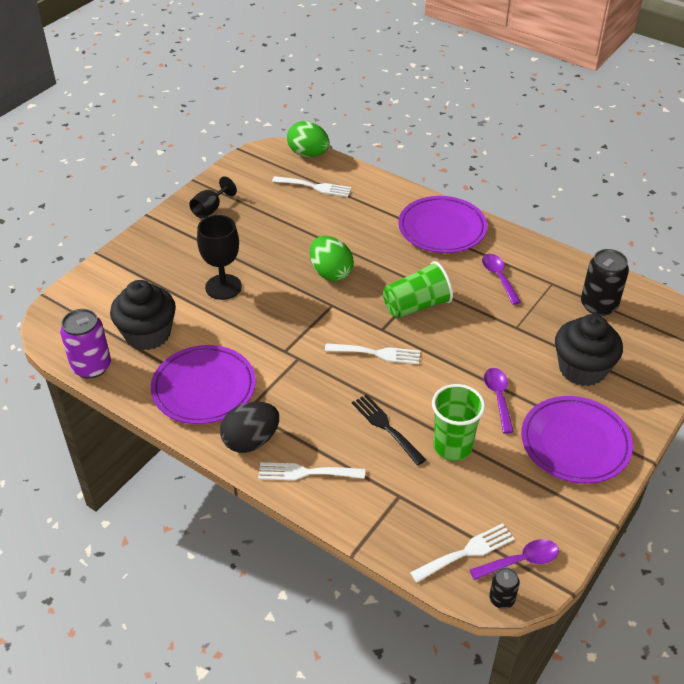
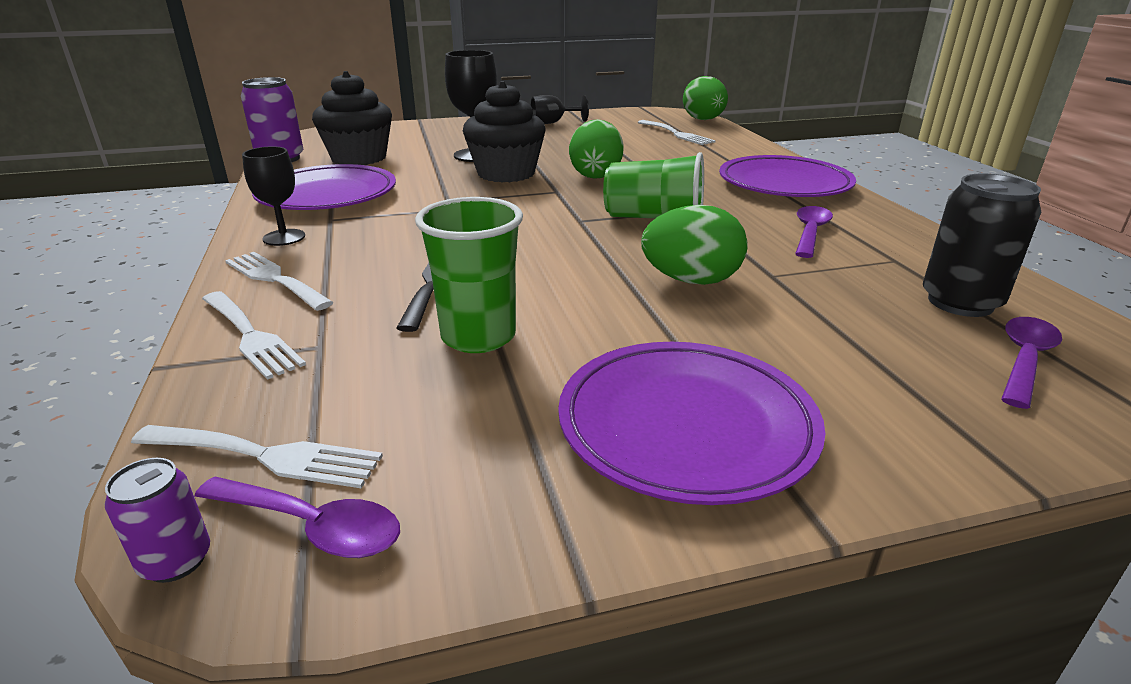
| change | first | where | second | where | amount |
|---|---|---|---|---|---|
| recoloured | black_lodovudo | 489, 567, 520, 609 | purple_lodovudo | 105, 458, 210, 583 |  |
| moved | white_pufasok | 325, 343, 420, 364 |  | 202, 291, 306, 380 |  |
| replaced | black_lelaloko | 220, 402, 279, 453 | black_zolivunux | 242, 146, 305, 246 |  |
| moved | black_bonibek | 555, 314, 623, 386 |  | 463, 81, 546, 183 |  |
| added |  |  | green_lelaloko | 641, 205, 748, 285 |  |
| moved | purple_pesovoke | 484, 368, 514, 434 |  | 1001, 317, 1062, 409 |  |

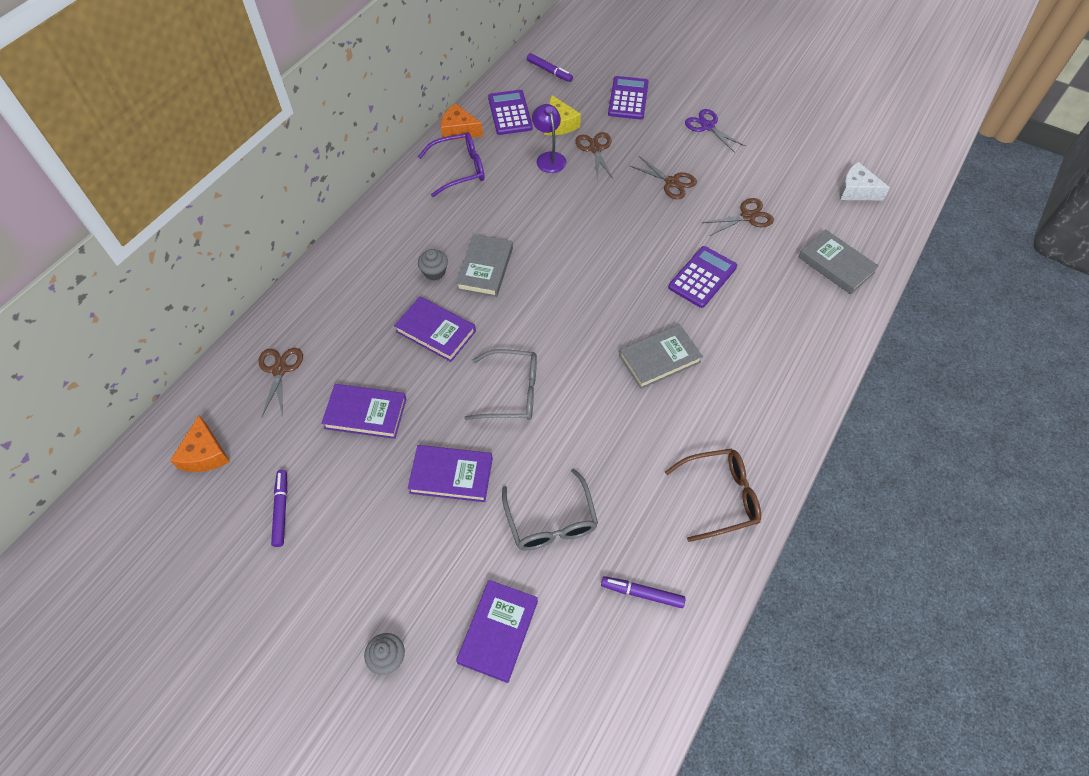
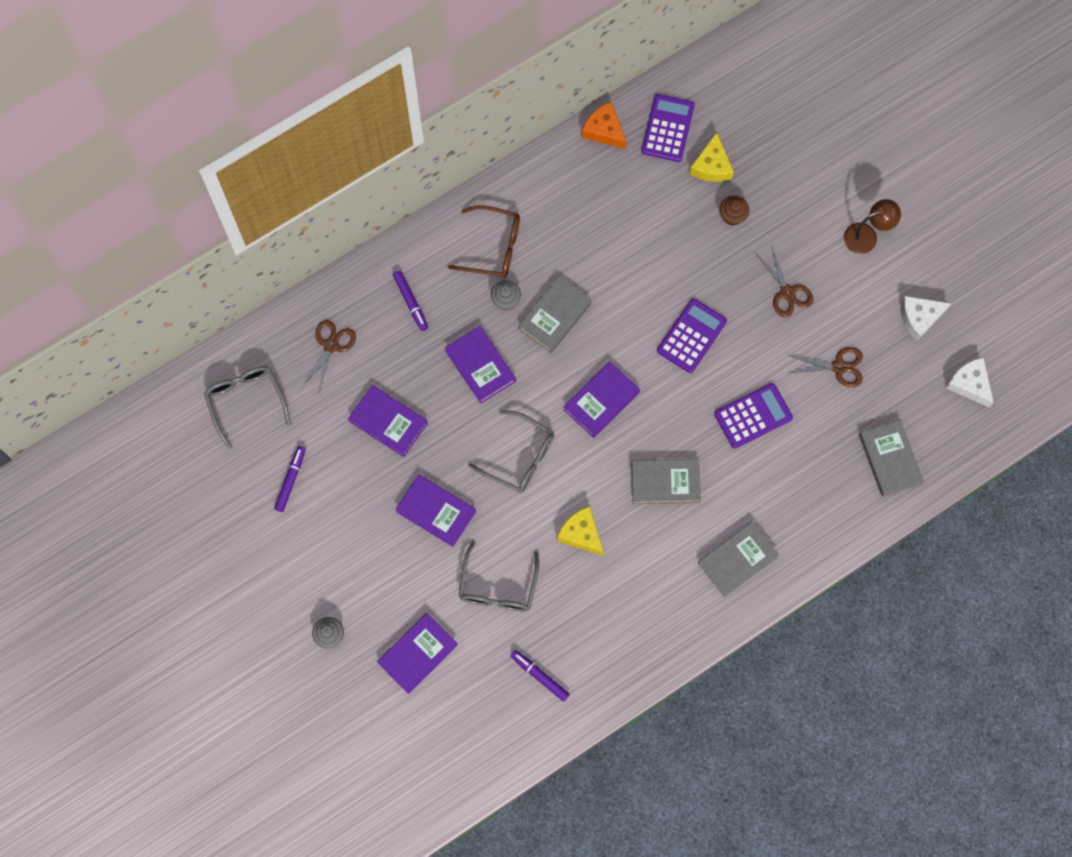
| change | first | where | second | where | amount |
|---|---|---|---|---|---|
| replaced | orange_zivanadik | 170, 415, 230, 472 | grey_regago | 204, 366, 291, 449 |  |
| moved | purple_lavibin | 527, 53, 573, 82 |  | 393, 271, 428, 331 |  |
| moved | brown_regago | 665, 449, 761, 542 |  | 448, 205, 520, 278 |  |
| added |  |  | yellow_zivanadik | 557, 506, 604, 556 |  |
| added |  |  | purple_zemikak | 563, 361, 640, 438 |  |
| moved | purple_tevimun | 608, 76, 649, 120 |  | 657, 299, 727, 373 |  |
| added |  |  | grey_zemikak | 698, 521, 779, 597 |  |
| replaced | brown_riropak | 575, 132, 613, 179 | brown_bonibek | 719, 196, 749, 226 |  |
| replaced | purple_riropak | 685, 109, 746, 153 | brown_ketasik | 844, 199, 901, 254 |  |
| added |  |  | white_zivanadik | 901, 296, 951, 341 |  |
| removed | purple_regago | 418, 132, 484, 197 |  |  |  |
| removed | purple_ketasik | 532, 104, 567, 173 |  |  |  |

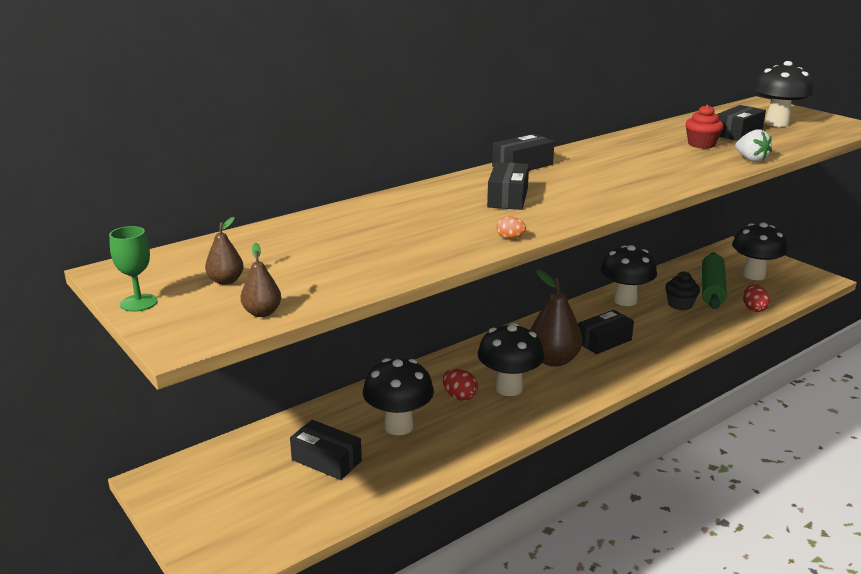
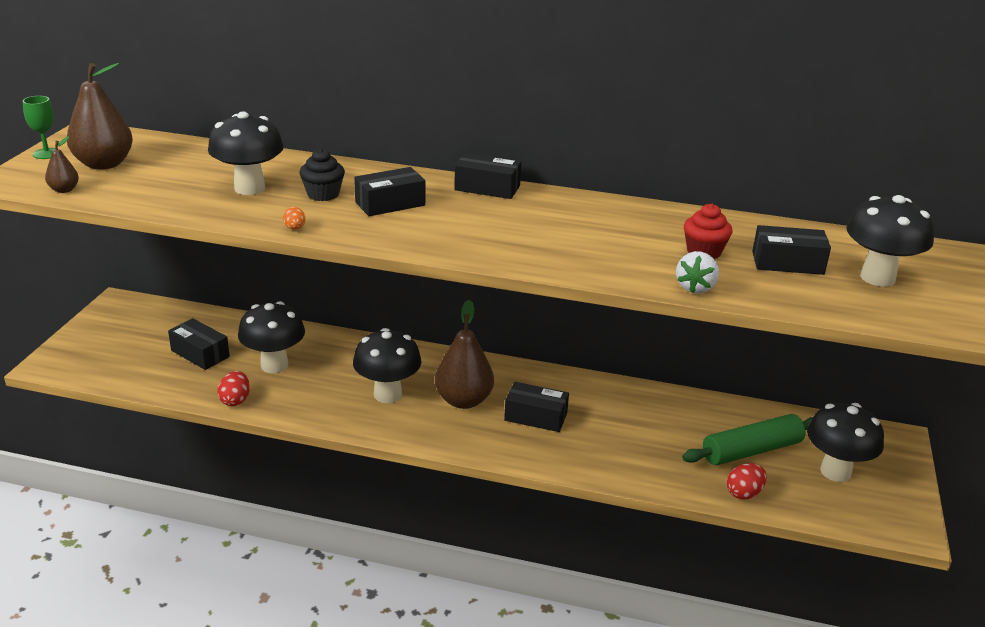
| change | first | where | second | where | amount |
|---|---|---|---|---|---|
| resized | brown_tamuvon | 205, 217, 244, 285 |  | 67, 63, 133, 170 | x2.09 |
| turned | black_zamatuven | 290, 420, 362, 480 |  | 168, 318, 230, 370 | 45 degrees counterclockwise |
| moved | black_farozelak | 601, 245, 657, 306 |  | 208, 111, 284, 195 |  |
| moved | red_lelaloko | 443, 369, 478, 401 |  | 217, 371, 250, 406 |  |
| moved | black_bonibek | 665, 271, 700, 310 |  | 299, 148, 345, 201 |  |

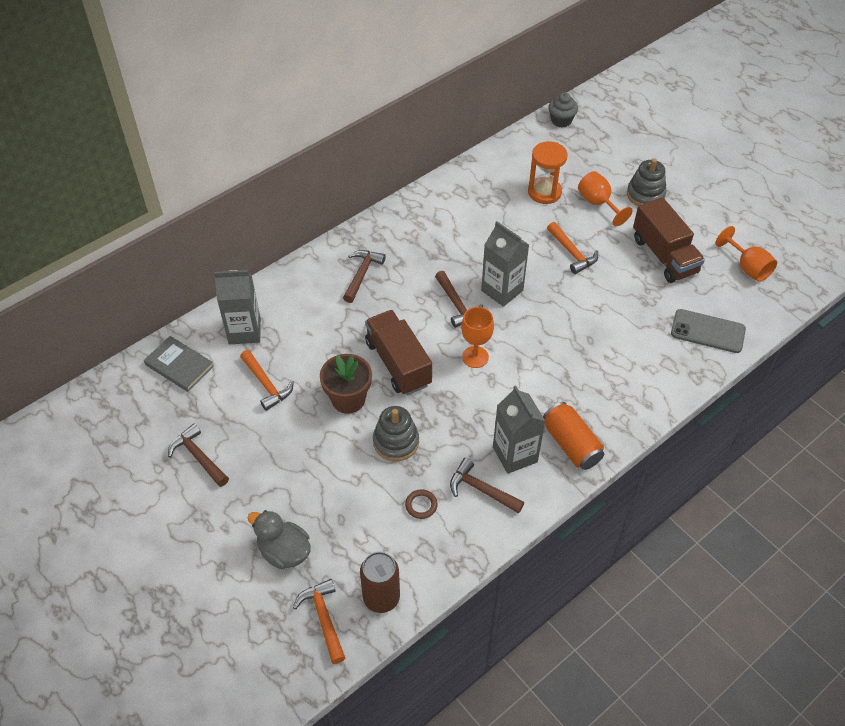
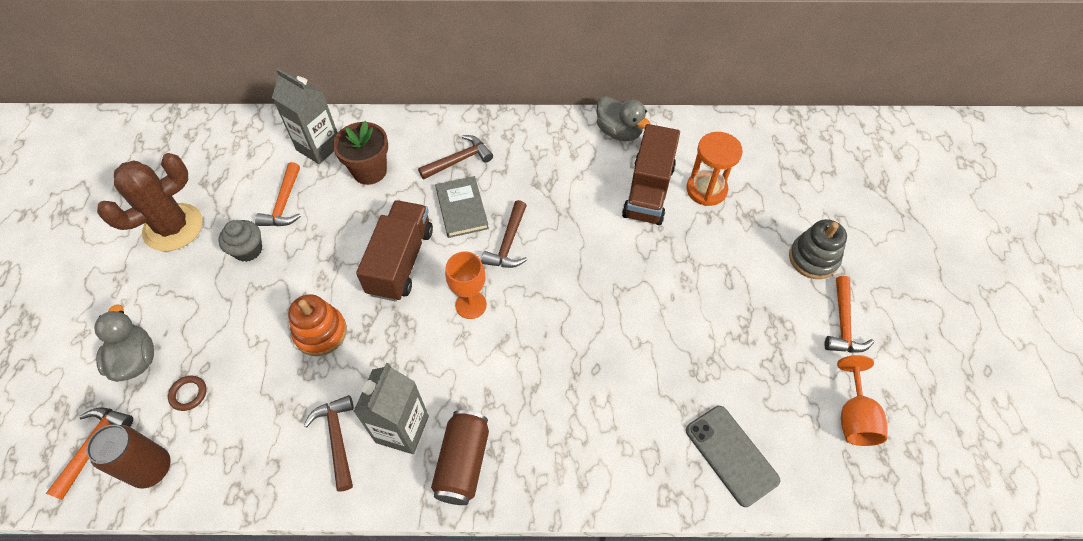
| change | first | where | second | where | amount |
|---|---|---|---|---|---|
| replaced | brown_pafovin | 168, 424, 229, 487 | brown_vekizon | 97, 153, 203, 251 |  |
| moved | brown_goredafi | 405, 489, 438, 519 |  | 168, 376, 207, 411 |  |
| moved | grey_bonibek | 548, 93, 578, 127 |  | 218, 220, 262, 262 |  |
| recoloured | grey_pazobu | 373, 406, 419, 461 | orange_pazobu | 288, 294, 347, 356 |  |
| moved | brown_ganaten | 320, 354, 372, 414 |  | 333, 121, 388, 185 |  |
| recoloured | orange_lodovudo | 543, 402, 604, 470 | brown_lodovudo | 431, 410, 489, 505 |  |
| moved | grey_zemikak | 144, 336, 214, 392 |  | 435, 176, 489, 238 |  |
| added |  |  | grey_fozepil | 596, 96, 651, 141 |  |
| moved | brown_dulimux | 633, 197, 705, 283 |  | 622, 124, 680, 225 |  |
| moved | orange_pafovin | 547, 222, 598, 274 |  | 824, 276, 874, 352 |  |
| removed | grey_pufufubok | 481, 221, 529, 307 |  |  |  |
| removed | orange_zolivunux | 578, 171, 633, 226 |  |  |  |

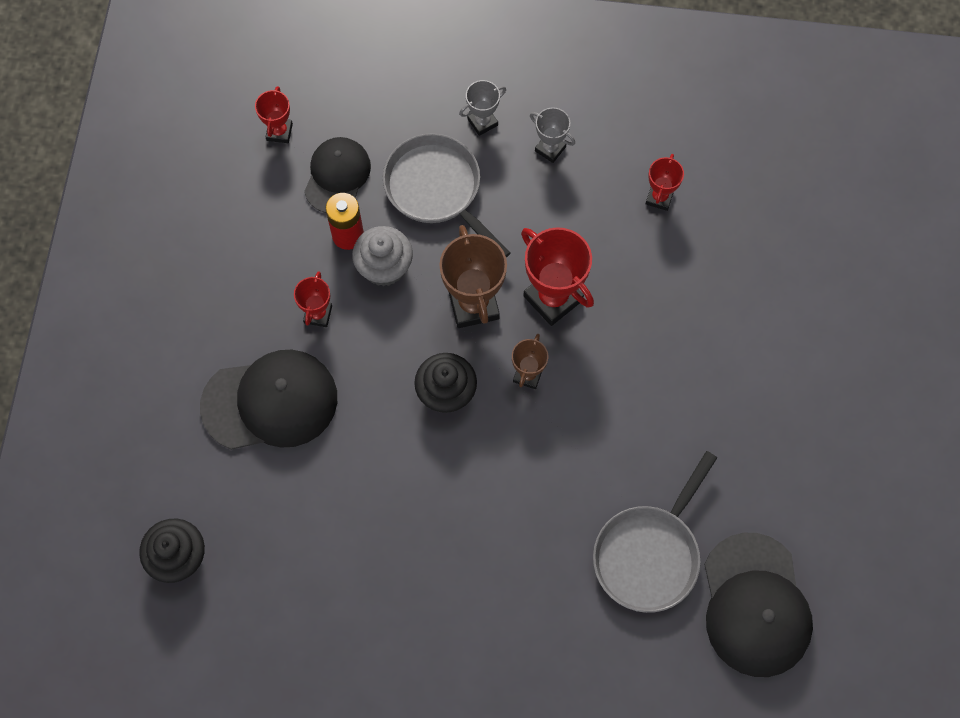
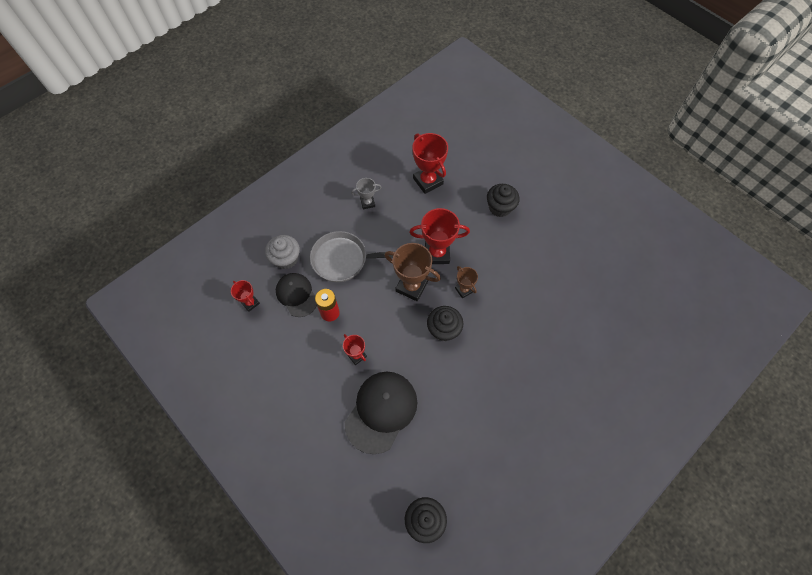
| change | first | where | second | where | amount |
|---|---|---|---|---|---|
| moved | grey_bonibek | 352, 226, 413, 286 |  | 265, 235, 300, 269 |  |
| resized | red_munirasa | 646, 154, 684, 211 |  | 412, 133, 448, 194 | x1.81 |
| added |  |  | black_bonibek | 487, 184, 520, 217 |  |
| removed | grey_munirasa | 459, 80, 506, 136 |  |  |  |
| removed | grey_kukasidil | 593, 451, 717, 613 |  |  |  |
| removed | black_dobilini | 704, 533, 813, 677 |  |  |  |

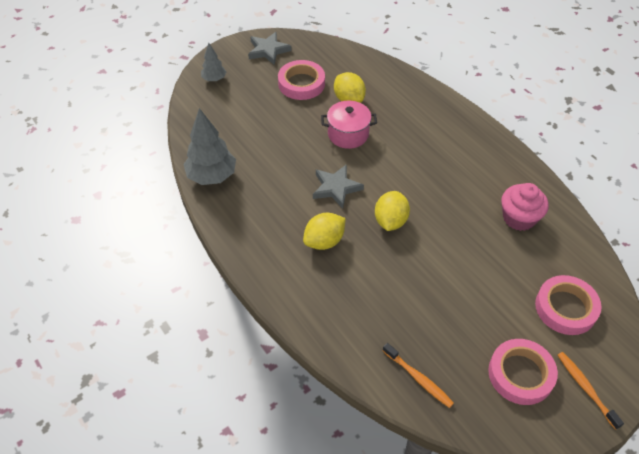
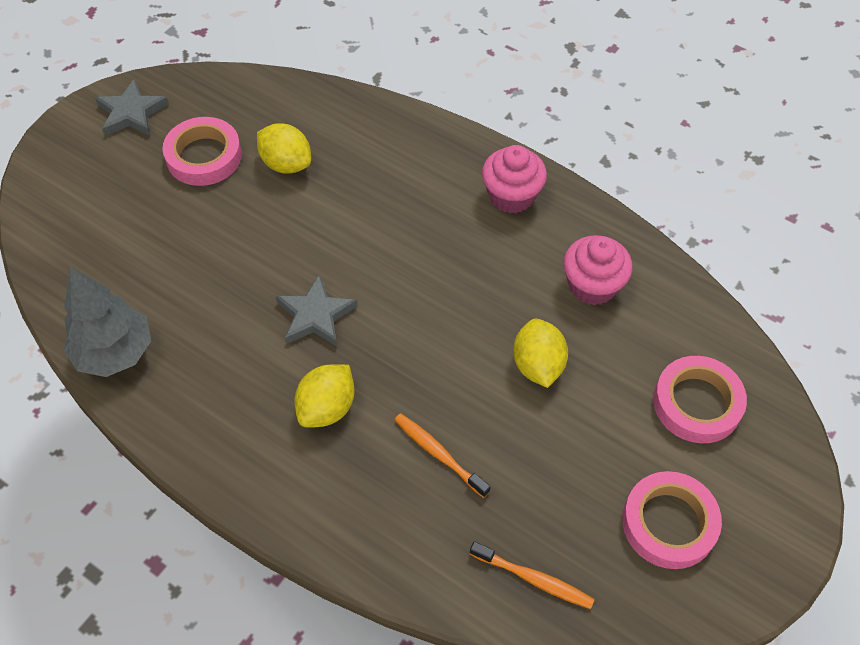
| change | first | where | second | where | amount |
|---|---|---|---|---|---|
| moved | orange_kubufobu | 558, 352, 624, 430 |  | 394, 413, 491, 498 |  |
| added |  |  | pink_bonibek | 482, 145, 547, 213 |  |
| moved | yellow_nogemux | 375, 191, 410, 231 |  | 513, 318, 568, 388 |  |
| removed | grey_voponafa | 201, 43, 226, 82 |  |  |  |
| removed | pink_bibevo | 321, 101, 377, 149 |  |  |  |

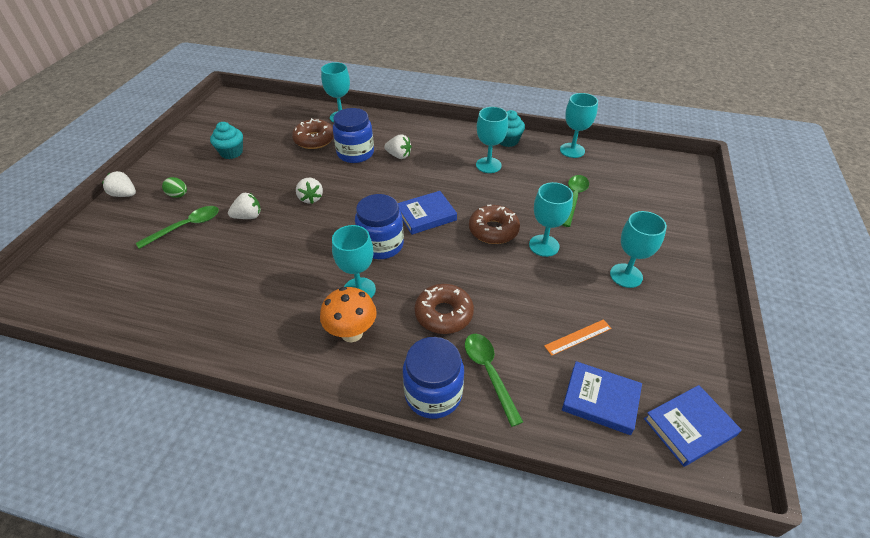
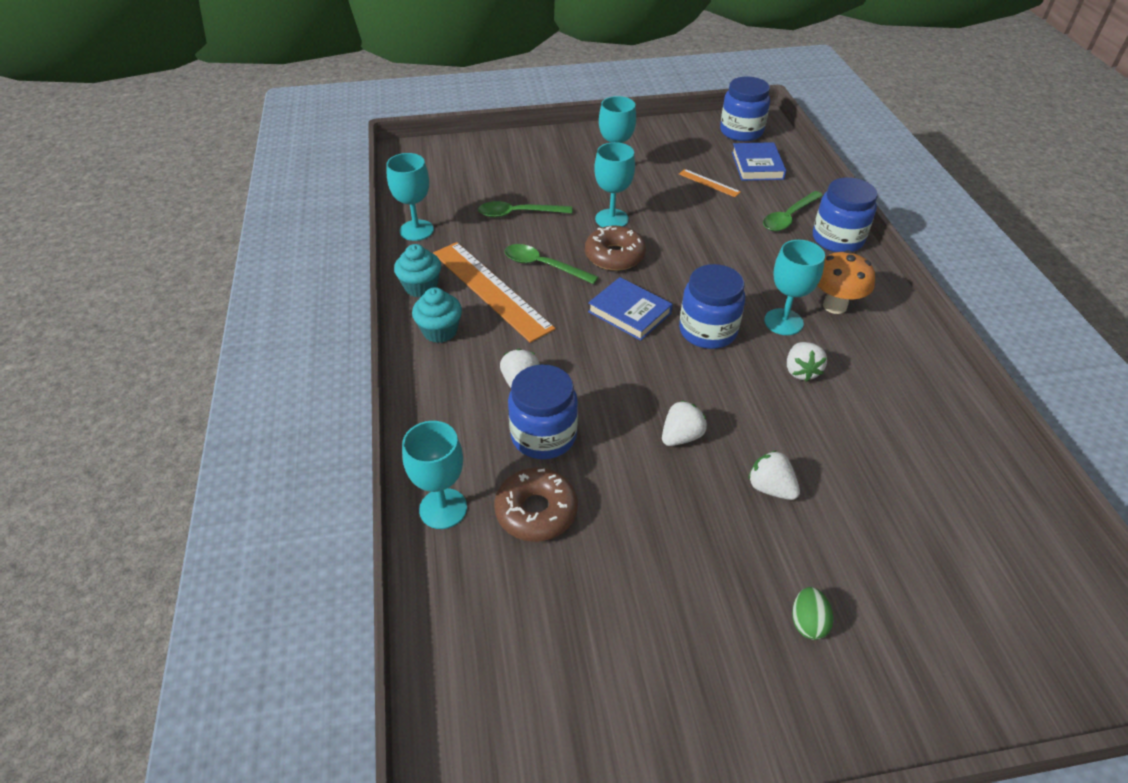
| change | first | where | second | where | amount |
|---|---|---|---|---|---|
| moved | turquoise_bonibek | 210, 122, 243, 159 |  | 412, 287, 462, 343 |  |
| replaced | turquoise_zolivunux | 476, 107, 508, 173 | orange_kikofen | 433, 242, 555, 343 |  |
| moved | green_pesovoke | 136, 206, 219, 249 |  | 505, 244, 598, 284 |  |
| replaced | blue_zemikak | 644, 385, 742, 467 | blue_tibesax | 720, 77, 770, 141 |  |
| moved | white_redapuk | 102, 171, 136, 197 |  | 787, 342, 827, 382 |  |
| removed | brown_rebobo | 415, 284, 474, 334 |  |  |  |

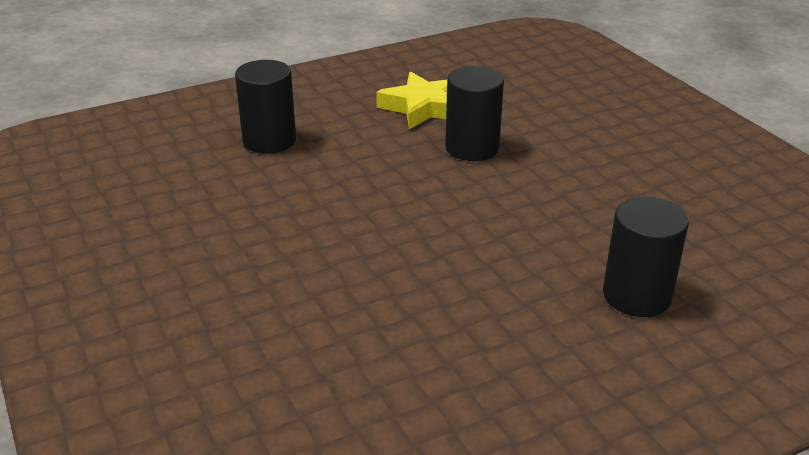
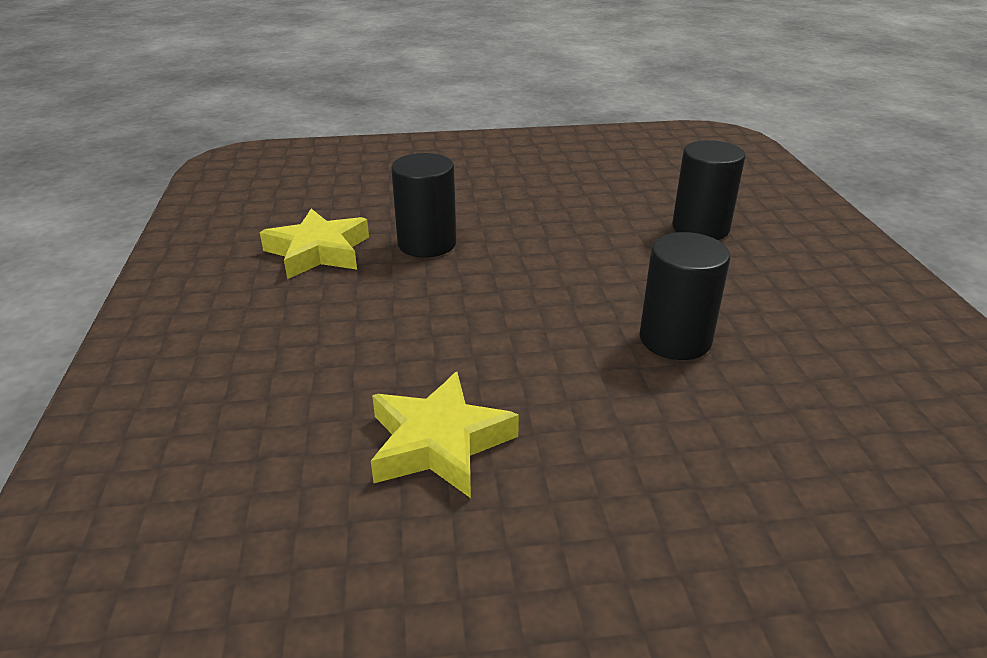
| change | first | where | second | where | amount |
|---|---|---|---|---|---|
| added |  |  | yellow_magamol | 371, 372, 519, 498 |  |
| moved | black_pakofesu | 235, 60, 296, 154 |  | 640, 232, 730, 360 |  |

